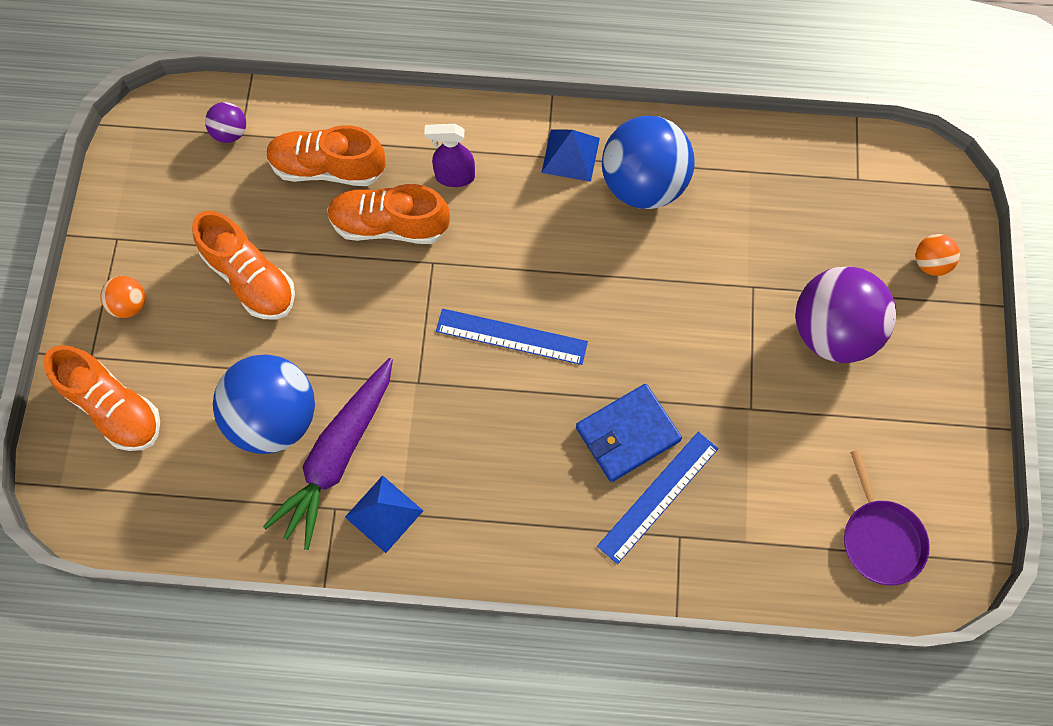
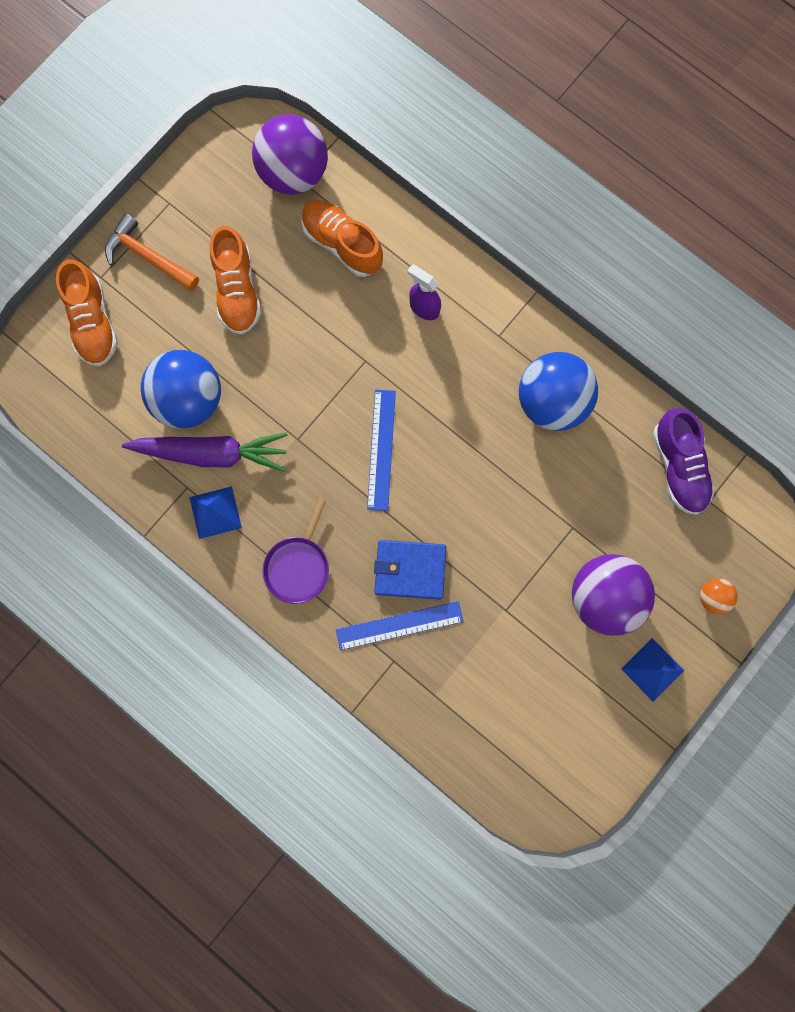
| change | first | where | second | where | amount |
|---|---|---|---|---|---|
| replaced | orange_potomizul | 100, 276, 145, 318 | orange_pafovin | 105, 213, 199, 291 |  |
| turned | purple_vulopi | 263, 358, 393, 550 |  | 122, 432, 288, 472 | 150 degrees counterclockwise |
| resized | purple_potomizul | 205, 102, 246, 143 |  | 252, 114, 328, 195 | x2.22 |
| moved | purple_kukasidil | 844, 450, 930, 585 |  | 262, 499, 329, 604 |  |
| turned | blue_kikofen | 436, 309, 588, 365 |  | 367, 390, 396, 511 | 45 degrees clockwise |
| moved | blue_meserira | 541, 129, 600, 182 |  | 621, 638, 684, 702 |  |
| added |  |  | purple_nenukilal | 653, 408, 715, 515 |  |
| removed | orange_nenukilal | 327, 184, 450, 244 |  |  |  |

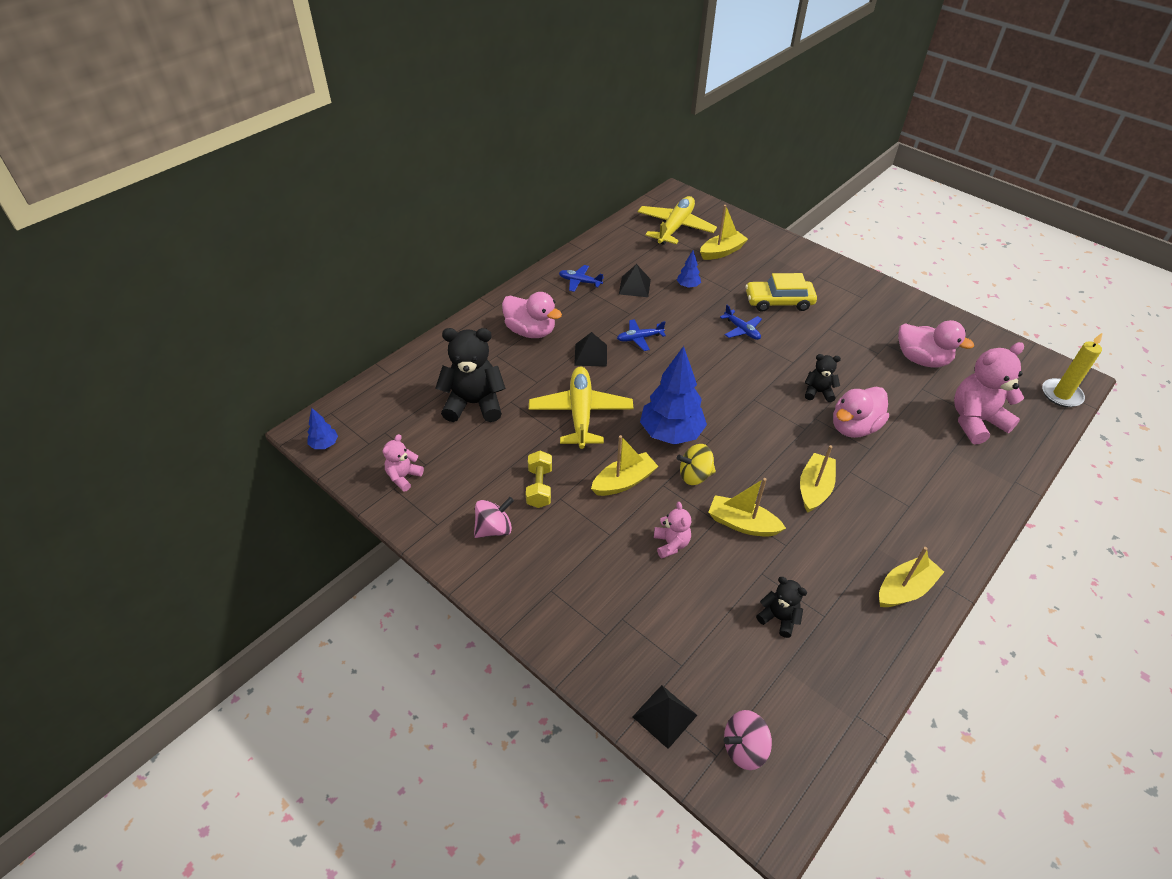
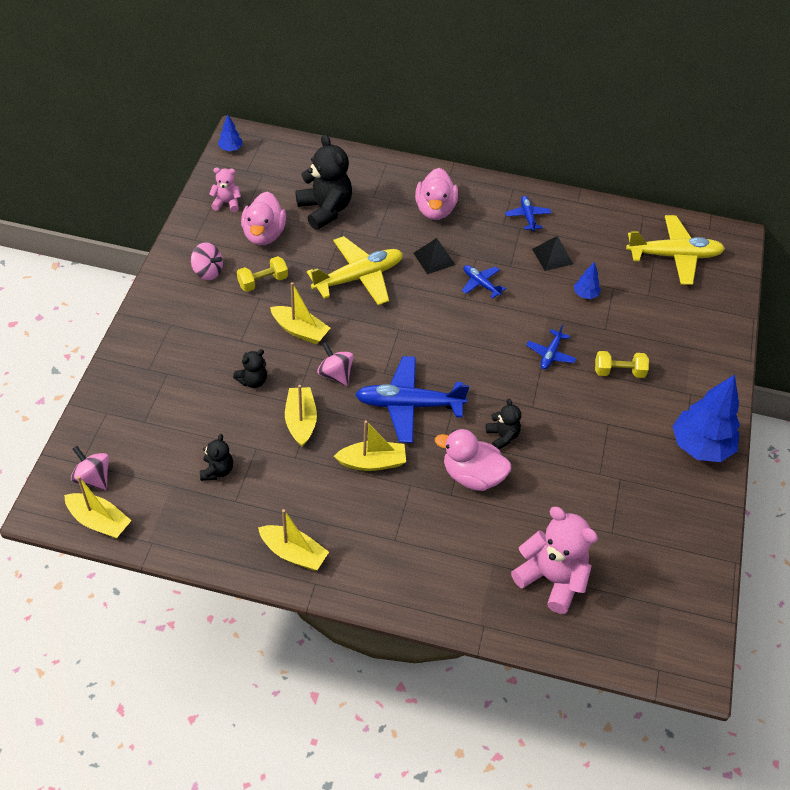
| change | first | where | second | where | amount |
|---|---|---|---|---|---|
| moved | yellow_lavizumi | 700, 205, 748, 260 |  | 64, 476, 132, 539 |  |
| recoloured | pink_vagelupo | 654, 502, 691, 559 | black_vagelupo | 233, 349, 267, 388 |  |
| moved | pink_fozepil | 898, 320, 974, 368 |  | 241, 192, 286, 245 |  |
| recoloured | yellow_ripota | 677, 444, 716, 485 | pink_ripota | 317, 342, 354, 386 |  |
| added |  |  | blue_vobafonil | 355, 356, 469, 443 |  |
| replaced | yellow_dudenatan | 745, 273, 817, 312 | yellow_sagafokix | 595, 351, 649, 378 |  |
| moved | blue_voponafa | 640, 346, 707, 445 |  | 672, 375, 740, 462 |  |
| removed | black_meserira | 632, 685, 697, 749 |  |  |  |
| removed | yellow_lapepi | 1042, 332, 1103, 407 |  |  |  |

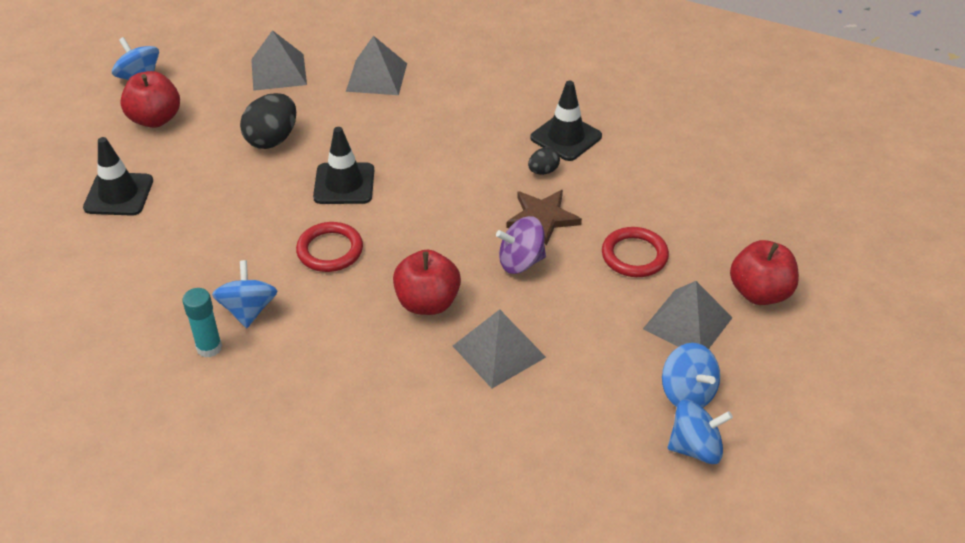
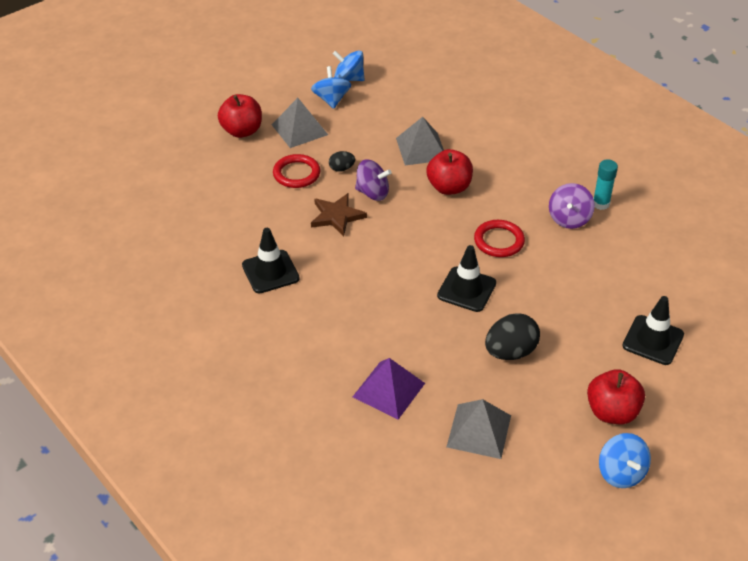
| change | first | where | second | where | amount |
|---|---|---|---|---|---|
| moved | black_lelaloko | 528, 147, 560, 175 |  | 329, 151, 355, 172 |  |
| recoloured | grey_meserira | 346, 36, 407, 95 | purple_meserira | 353, 358, 425, 419 |  |
| recoloured | blue_ripota | 212, 260, 277, 328 | purple_ripota | 549, 183, 595, 229 |  |

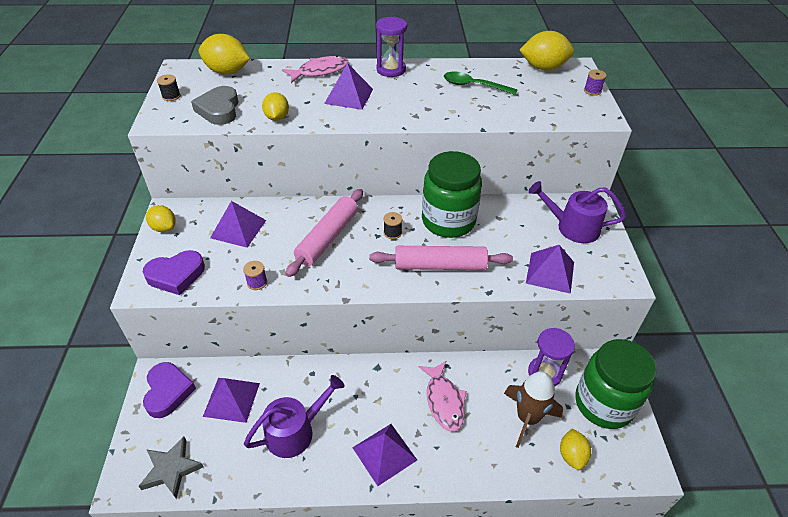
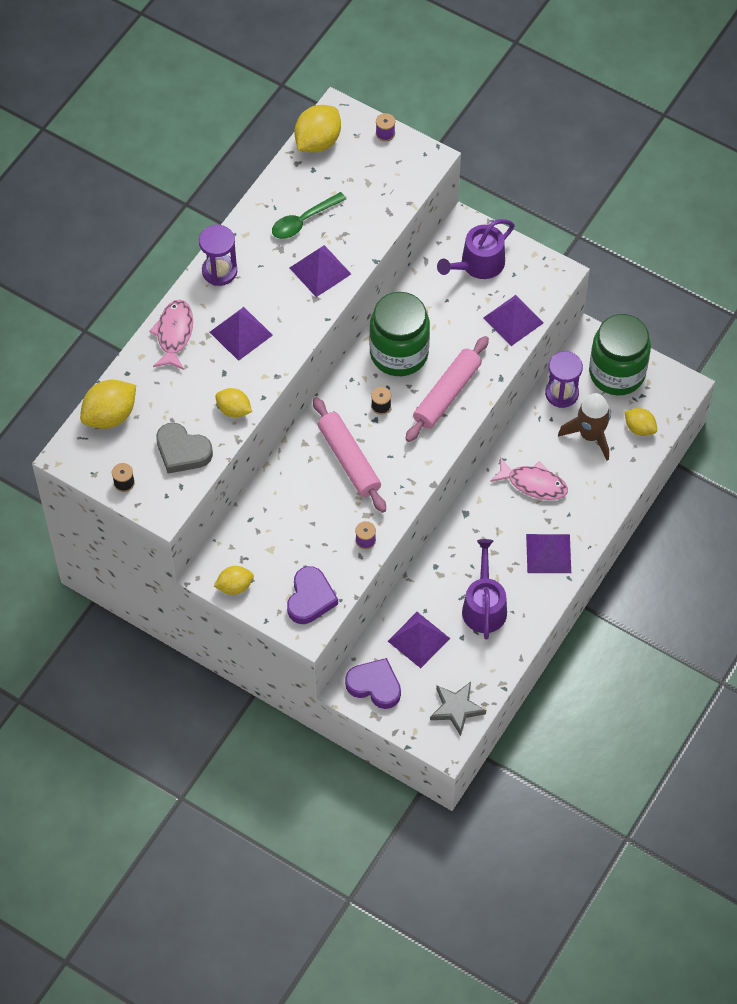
| change | first | where | second | where | amount |
|---|---|---|---|---|---|
| moved | purple_meserira | 210, 201, 266, 248 |  | 290, 245, 351, 297 |  |

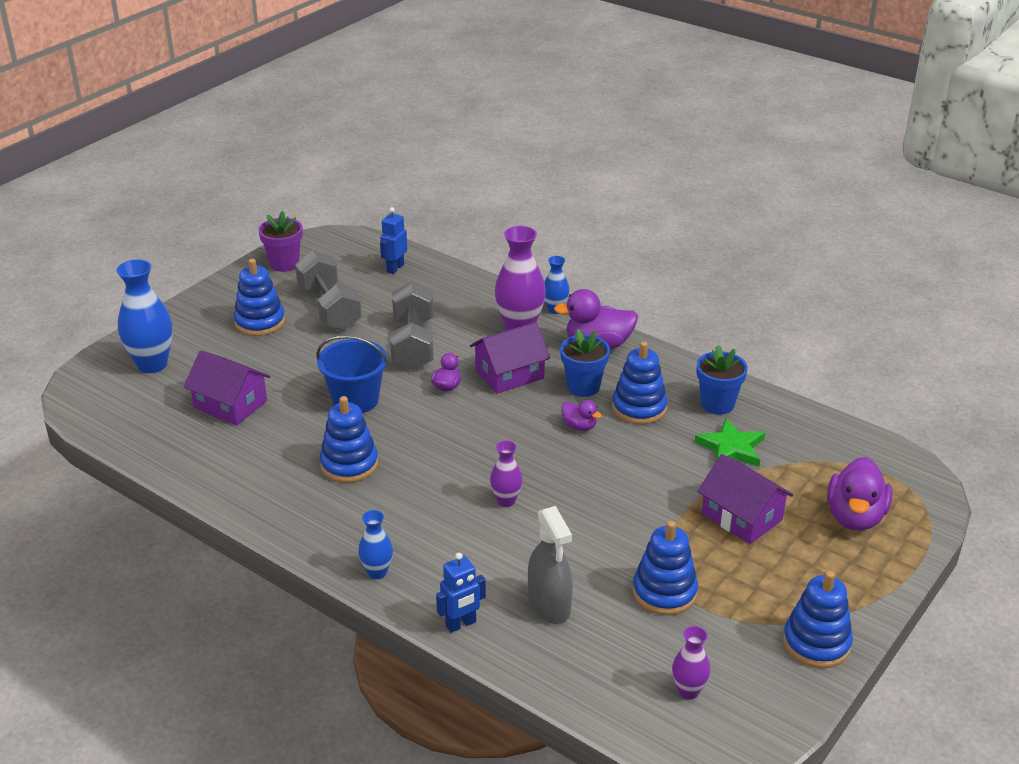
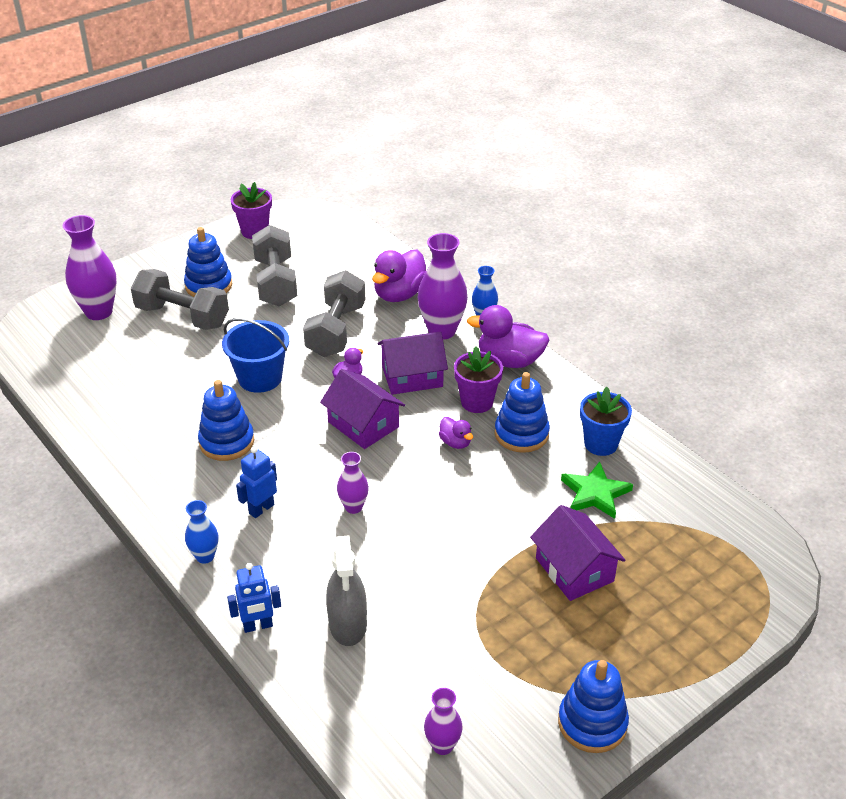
| change | first | where | second | where | amount |
|---|---|---|---|---|---|
| recoloured | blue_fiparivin | 116, 259, 173, 373 | purple_fiparivin | 63, 215, 117, 320 |  |
| added |  |  | grey_sagafokix | 131, 269, 229, 330 |  |
| moved | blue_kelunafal | 380, 207, 408, 274 |  | 236, 447, 277, 518 |  |
| moved | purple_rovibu | 184, 350, 271, 426 |  | 320, 369, 405, 449 |  |
| moved | purple_fozepil | 827, 457, 892, 531 |  | 372, 250, 426, 302 |  |
| recoloured | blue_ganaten | 560, 329, 610, 397 | purple_ganaten | 454, 346, 503, 413 |  |
| removed | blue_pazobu | 633, 521, 698, 615 |  |  |  |

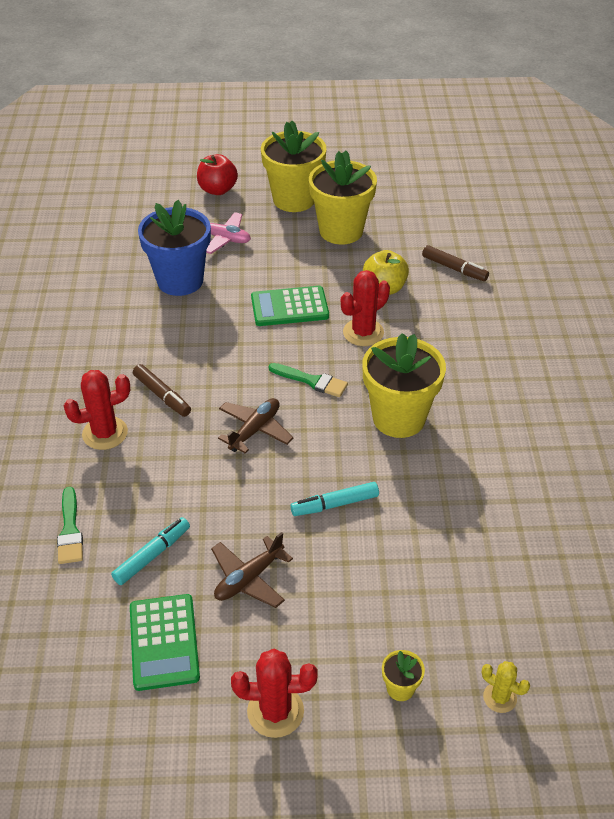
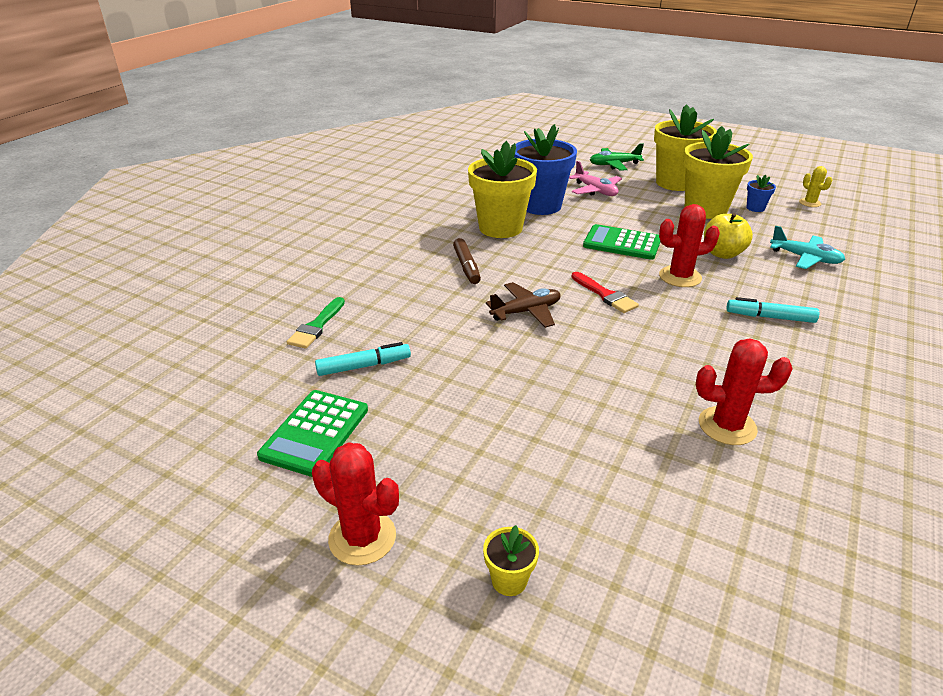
| change | first | where | second | where | amount |
|---|---|---|---|---|---|
| moved | yellow_ganaten | 362, 333, 446, 438 |  | 468, 141, 537, 238 |  |
| recoloured | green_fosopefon | 269, 363, 348, 397 | red_fosopefon | 571, 272, 639, 313 |  |
| replaced | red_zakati | 197, 154, 238, 195 | green_vobafonil | 590, 143, 644, 171 |  |
| moved | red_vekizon | 64, 370, 130, 450 |  | 696, 339, 793, 445 |  |
| moved | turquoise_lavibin | 290, 482, 379, 516 |  | 727, 297, 819, 323 |  |
| added |  |  | blue_ganaten | 747, 175, 776, 212 |  |
| replaced | brown_lavibin | 422, 245, 489, 281 | turquoise_vobafonil | 770, 225, 846, 269 |  |
| moved | yellow_vekizon | 482, 661, 530, 713 |  | 799, 166, 832, 207 |  |
| removed | brown_vobafonil | 211, 532, 293, 608 |  |  |  |

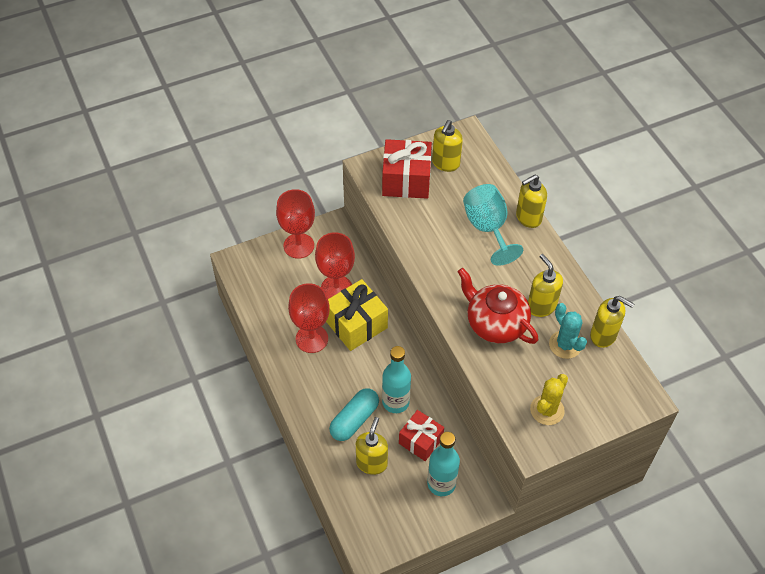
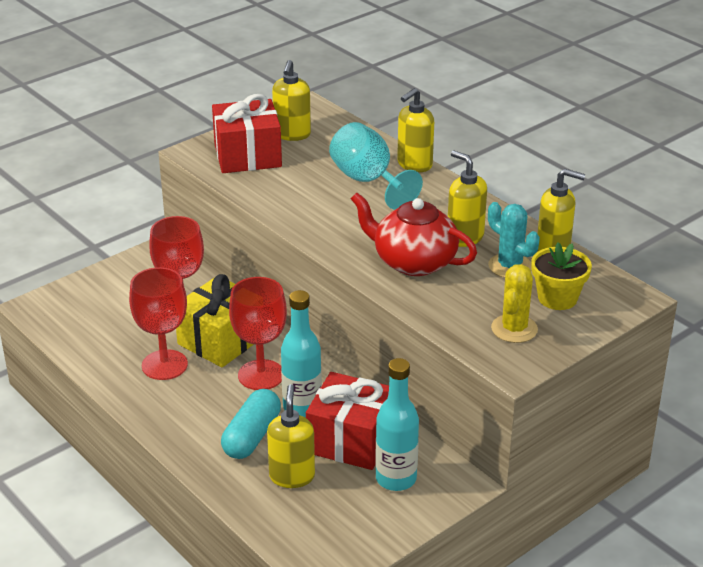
| change | first | where | second | where | amount |
|---|---|---|---|---|---|
| moved | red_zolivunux | 276, 189, 315, 259 |  | 229, 277, 287, 390 |  |
| resized | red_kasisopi | 399, 410, 444, 461 |  | 306, 372, 389, 470 | x1.51 |
| added |  |  | yellow_ganaten | 531, 242, 592, 310 |  |

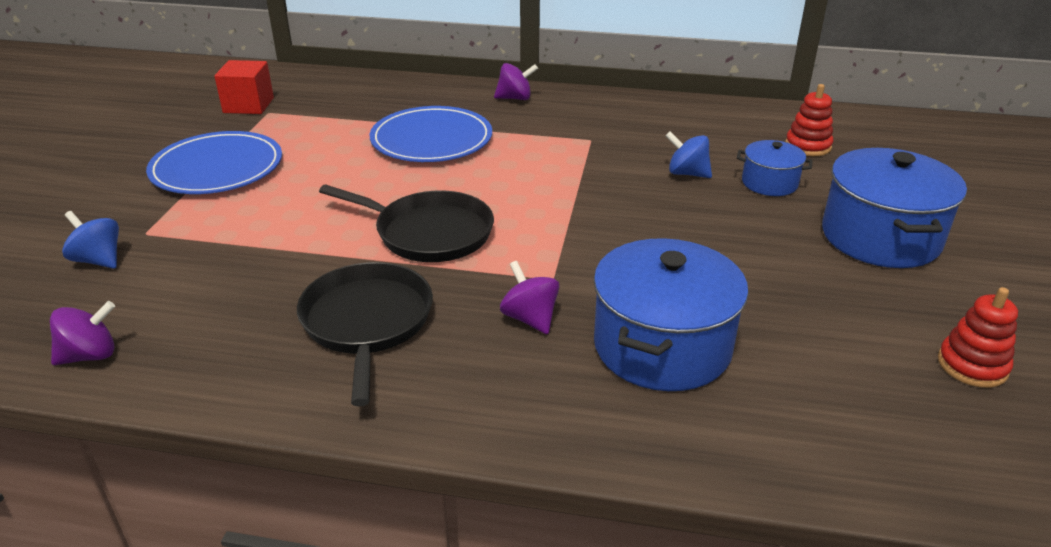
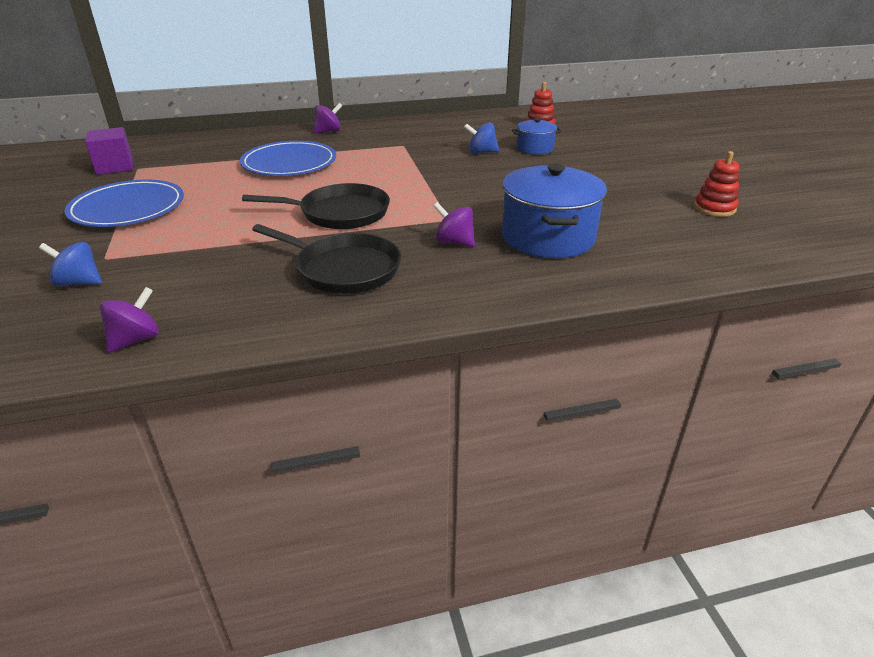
| change | first | where | second | where | amount |
|---|---|---|---|---|---|
| recoloured | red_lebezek | 214, 60, 274, 114 | purple_lebezek | 85, 127, 133, 175 |  |
| turned | black_kukasidil | 297, 262, 433, 406 |  | 252, 224, 401, 294 | 150 degrees clockwise |
| removed | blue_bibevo | 822, 148, 967, 268 |  |  |  |

